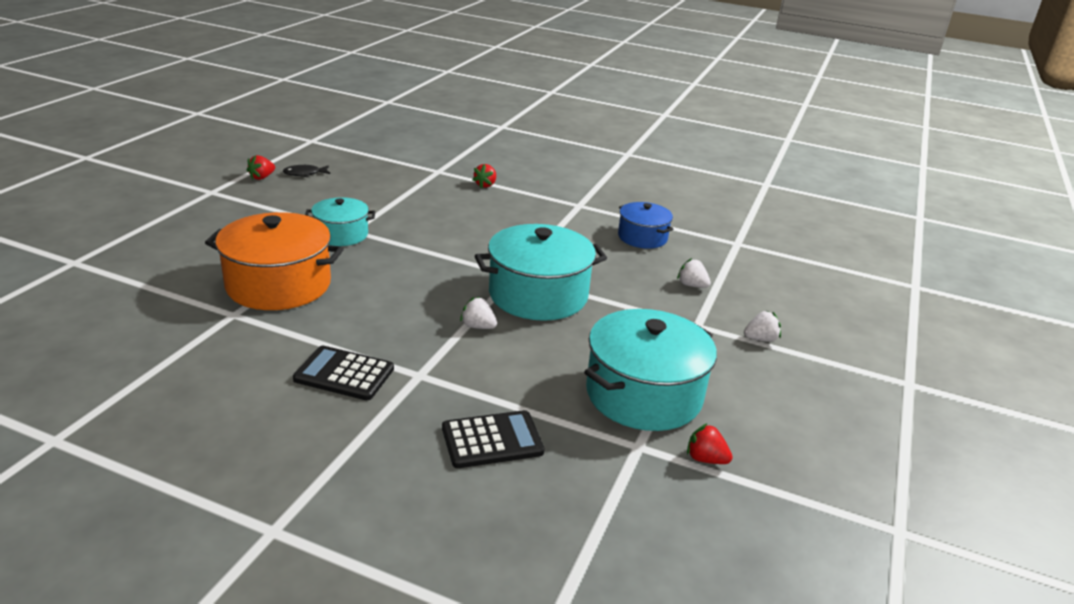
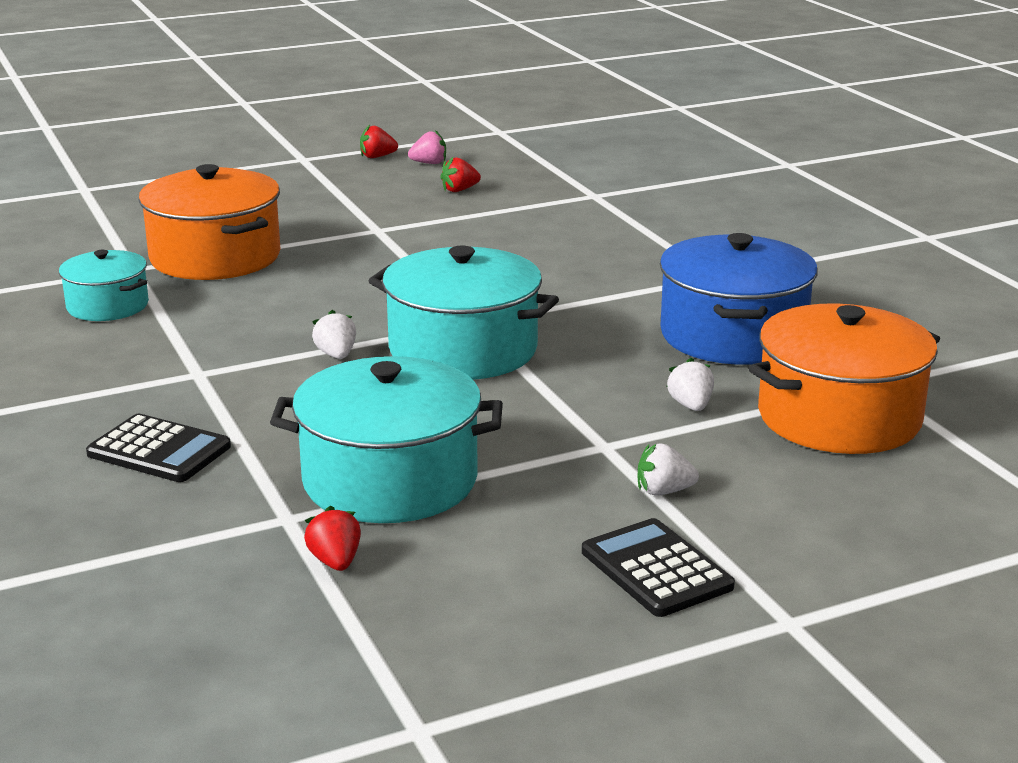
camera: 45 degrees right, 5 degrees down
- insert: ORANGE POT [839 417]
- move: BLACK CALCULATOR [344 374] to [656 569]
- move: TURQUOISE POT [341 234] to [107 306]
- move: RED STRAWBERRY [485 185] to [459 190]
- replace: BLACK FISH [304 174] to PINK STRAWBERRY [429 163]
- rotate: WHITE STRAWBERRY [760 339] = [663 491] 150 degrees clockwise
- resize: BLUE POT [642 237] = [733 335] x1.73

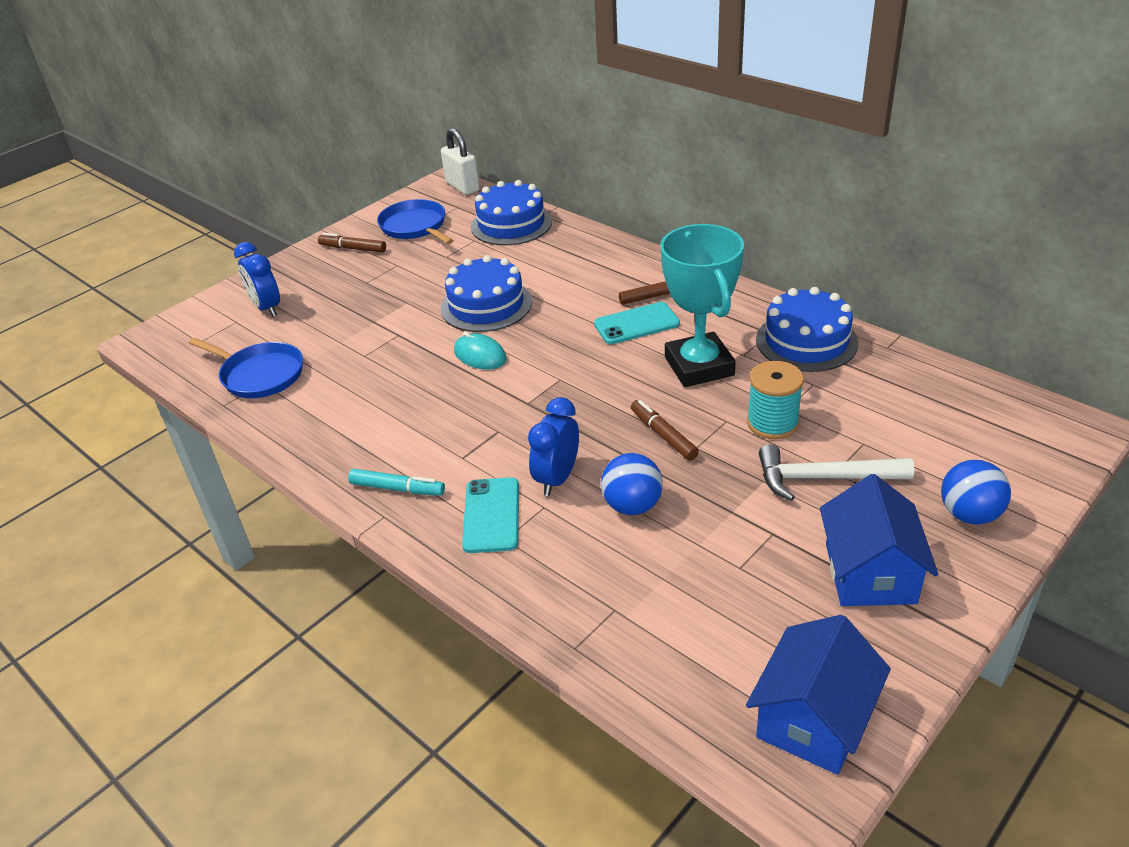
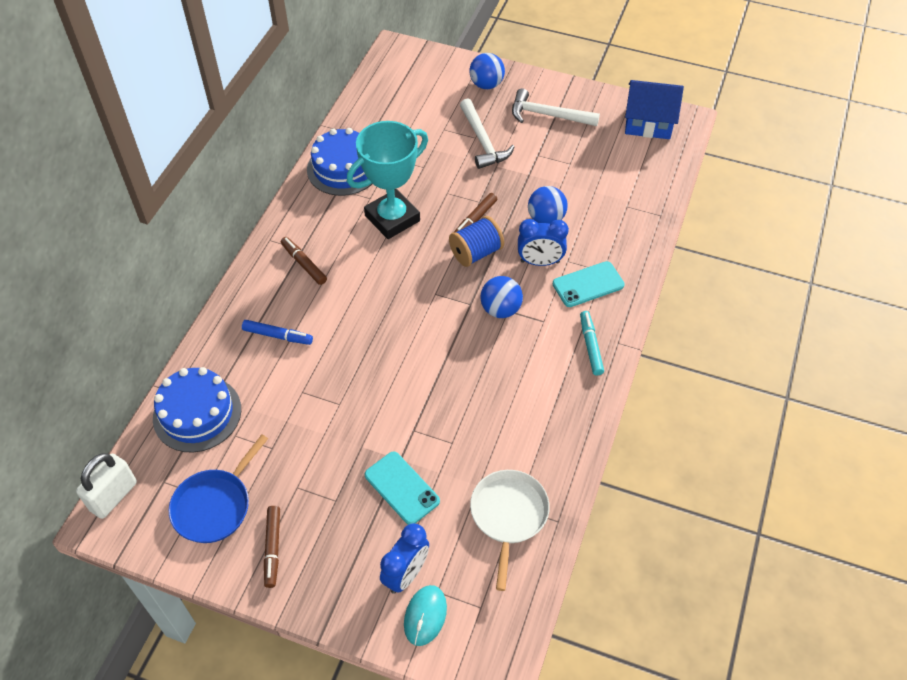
camera: 115 degrees left, 15 degrees up
- delete: BLUE CAKE [486 305]
- delete: TURQUOISE SPOOL [772 423]
- insert: BLUE MARKER [278 336]
- insert: BLUE SPOOL [476 253]
- insert: BLUE BALL [500 309]
- move: TURQUOISE MOUSE [480 355] to [425 616]
- move: TURQUOISE PHONE [636 324] to [402 488]
- replace: BLUE HOUSE [870 573] to WHITE HAMMER [548 115]
- recolor: BLUE PAN [260 375] to WHITE PAN [508 515]

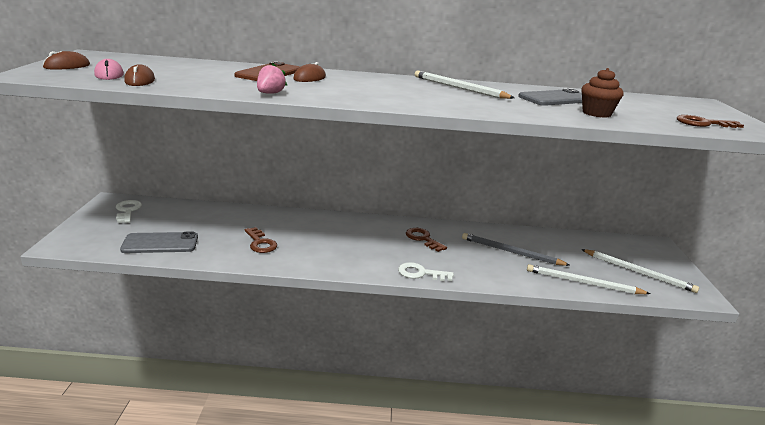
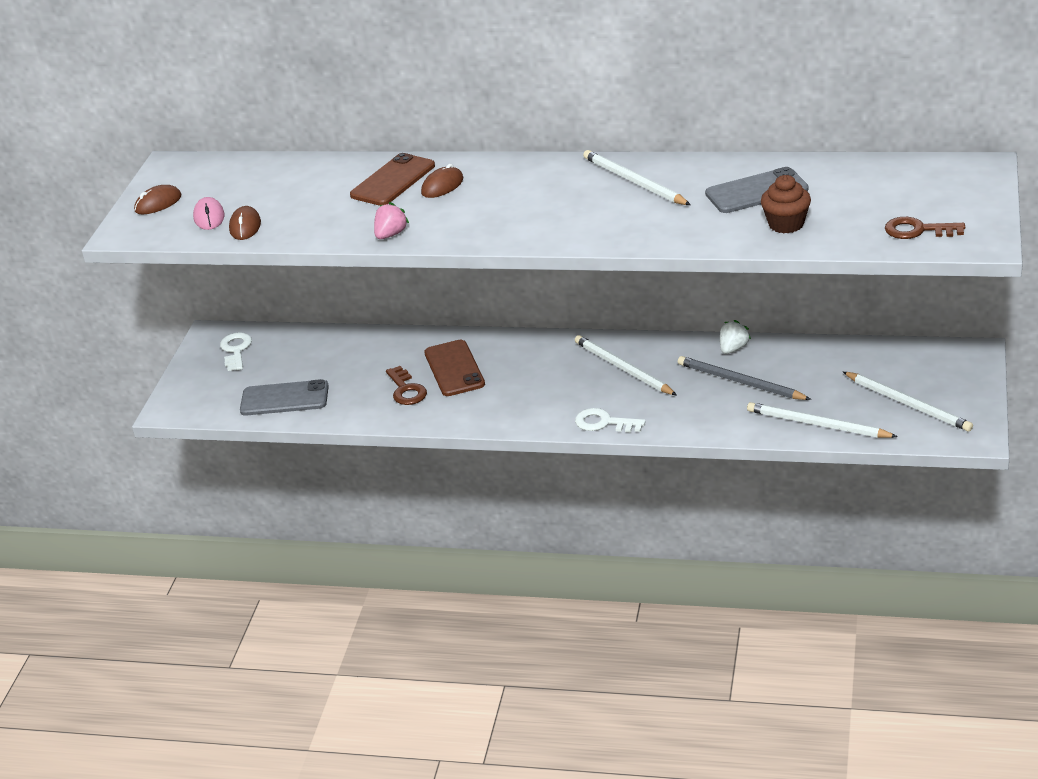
camera: 15 degrees right, 10 degrees up
- insert: BROWN PHONE [454 368]
- insert: WHITE STRAWBERRY [733 349]
- replace: BROWN KEY [423 239] to WHITE PENCIL [623 368]

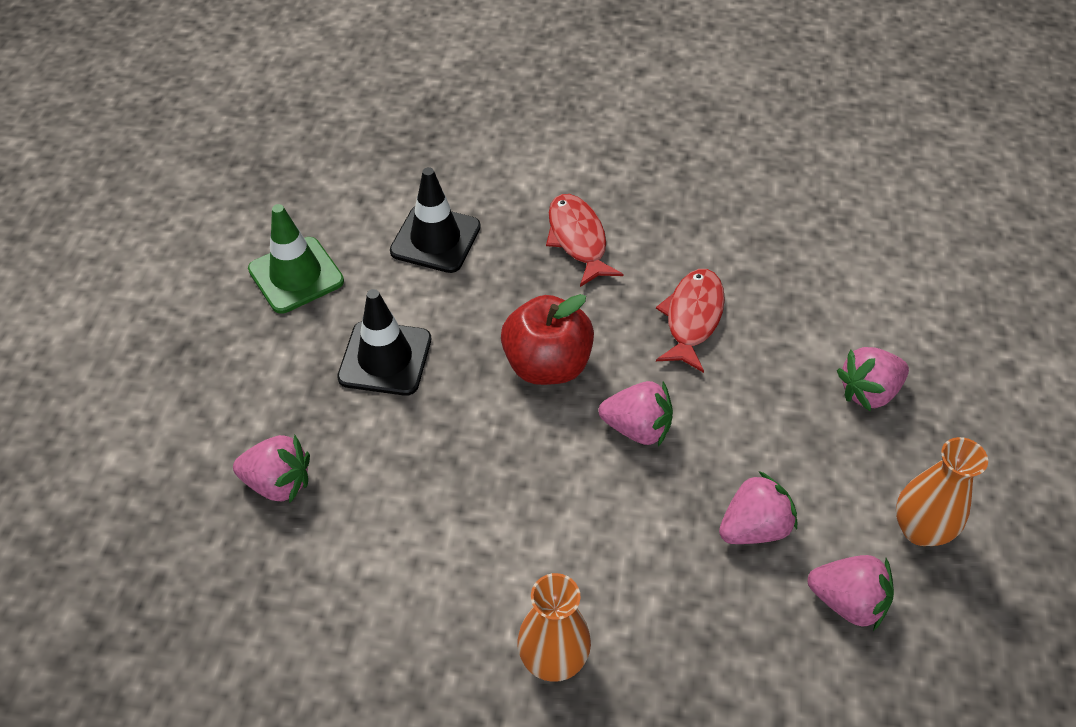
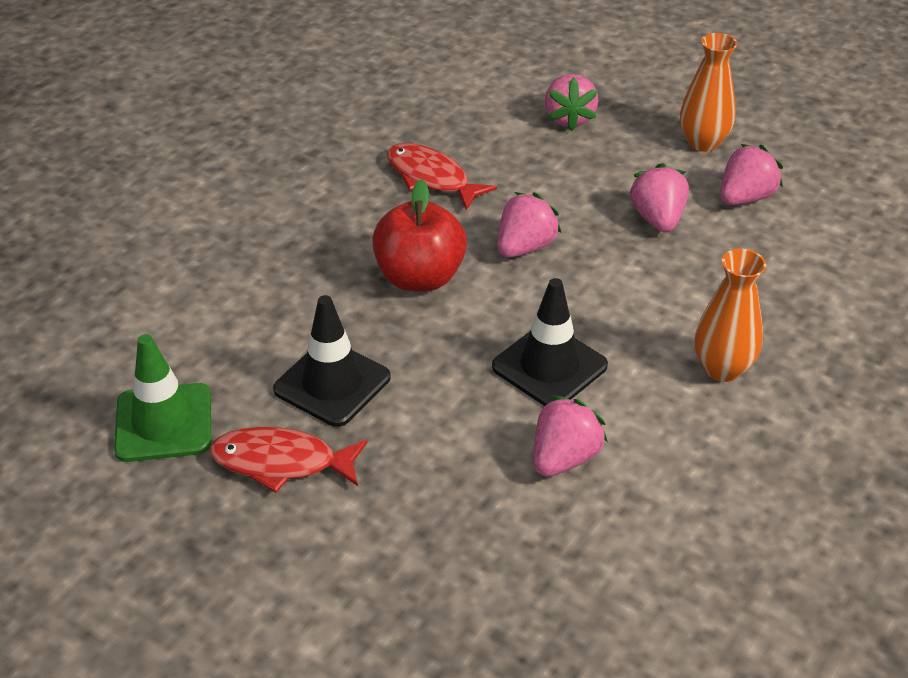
camera: 65 degrees left, 10 degrees down
- move: PINK STRAWBERRY [278 483] to [564 458]
- move: BLACK TRAFFIC CONE [435 239] to [549 366]
- move: RED FISH [578 239] to [281 462]

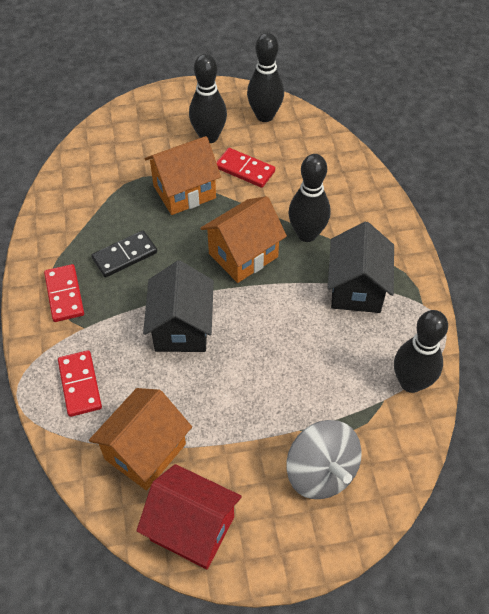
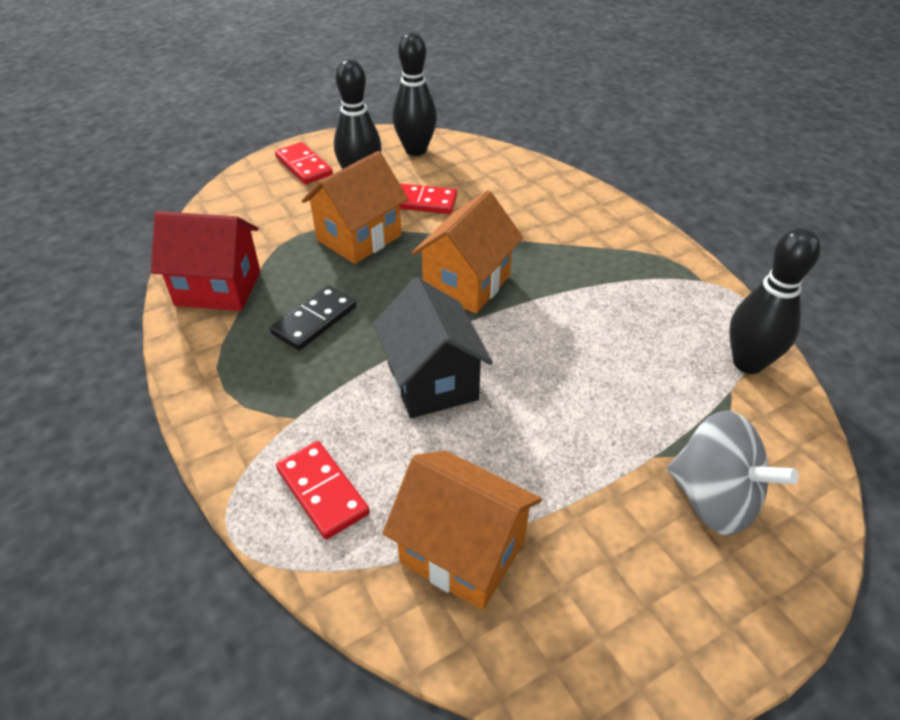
camera: 20 degrees left, 10 degrees down
- delete: BLACK BOWLING PIN [307 234]
- delete: BLACK HOUSE [356 289]
- move: RED DOMINO [64 294] to [304 166]
- move: RED HOUSE [192 528] to [218 288]
- rotate: ORANGE HOUSE [145 451] = [462 551] 75 degrees counterclockwise

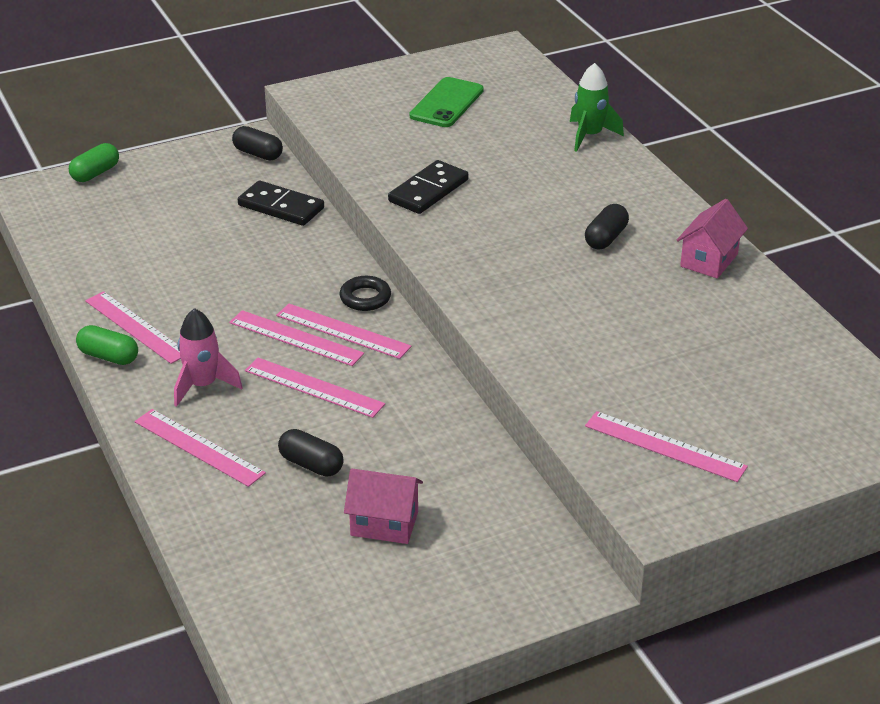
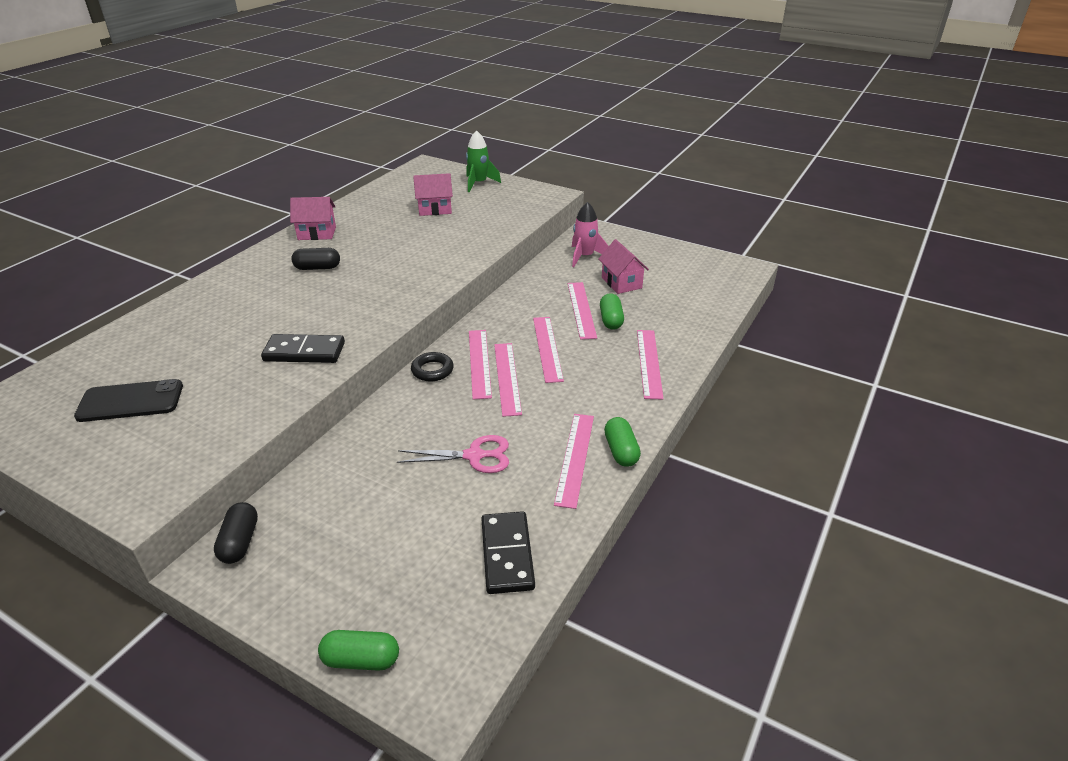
camera: 125 degrees left, 0 degrees up
- insert: PINK SCISSORS [474 456]
- insert: PINK HOUSE [435 209]
- move: PINK ROCKET [203 385] to [584 257]
- move: BLACK DOMINO [281 207] to [507 554]
- move: GREEN ROCKET [590 136] to [479 183]
- move: PINK RULER [665 446] to [581 309]
- recolor: BLACK CAPSULE [311 464] to GREEN CAPSULE [611 320]
- recolor: GREEN PHONE [447 103] to BLACK PHONE [130 401]

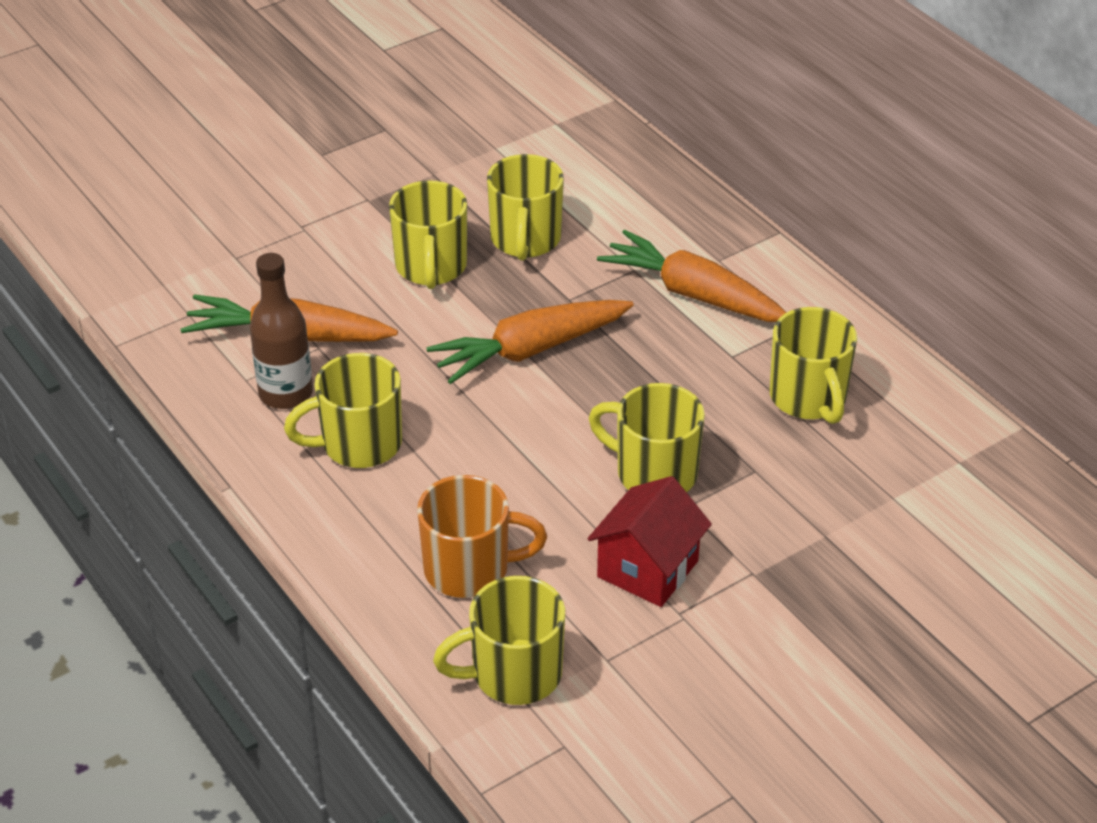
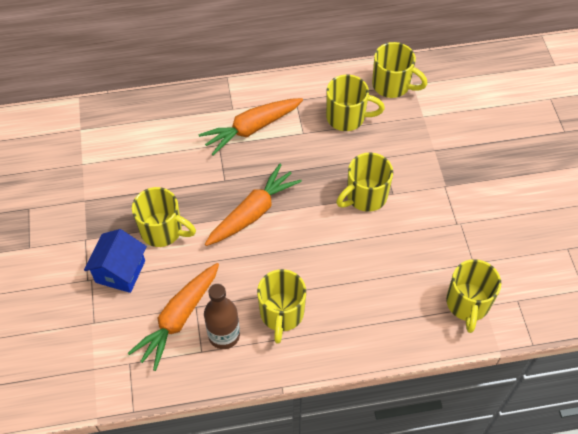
camera: 65 degrees left, 15 degrees up
- delete: ORANGE MUG [469 569]
- delete: RED HOUSE [647 569]
- insert: BLUE HOUSE [120 271]
- move: YELLOW MUG [525 240] to [392 85]
- rotate: ORANGE CARROT [529 351] = [253 212] 135 degrees counterclockwise

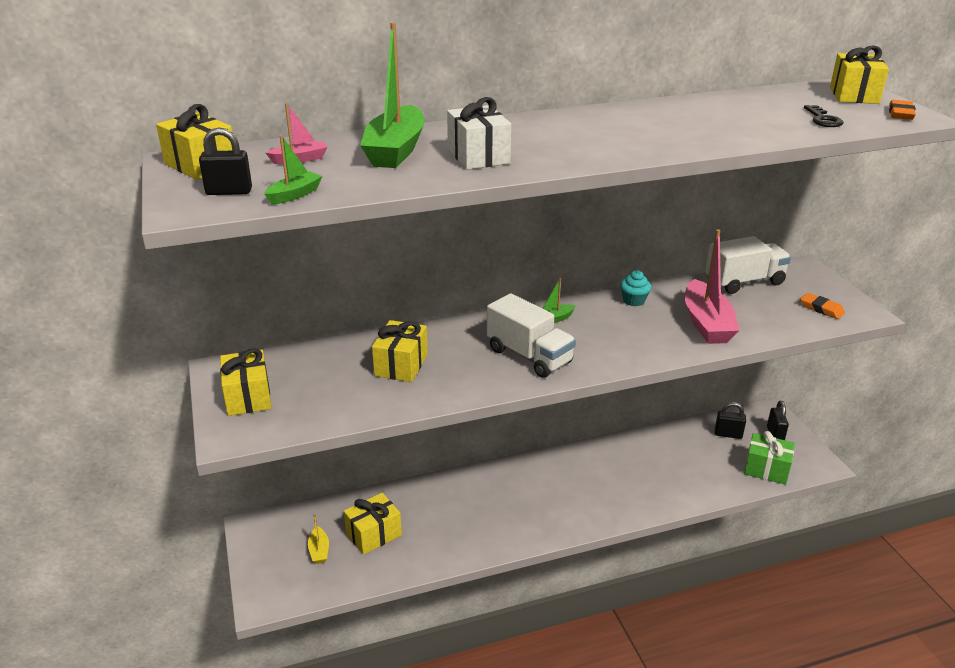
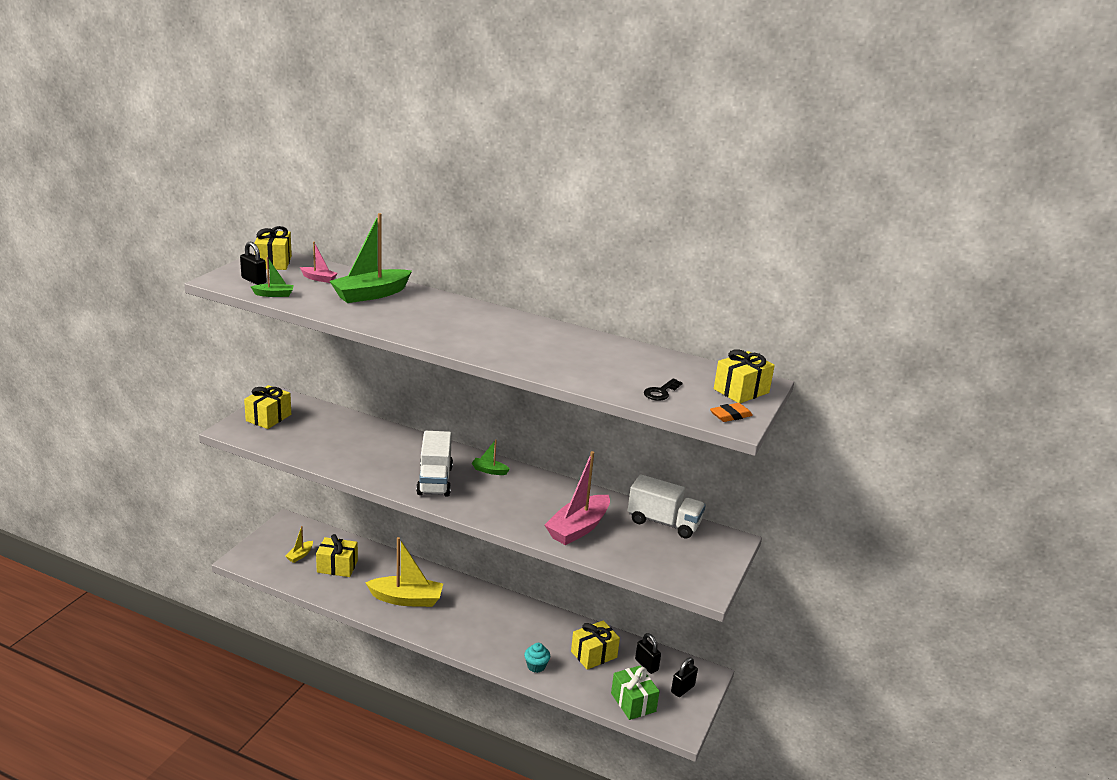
camera: 40 degrees right, 5 degrees down
- delete: WHITE GIFT [478 156]
- delete: ORANGE ERASER [821 308]
- insert: YELLOW BOAT [406 599]
- move: YELLOW GIFT [401 365] to [594 654]
- move: TURQUOISE CUPCAKE [634 301] to [536 666]

